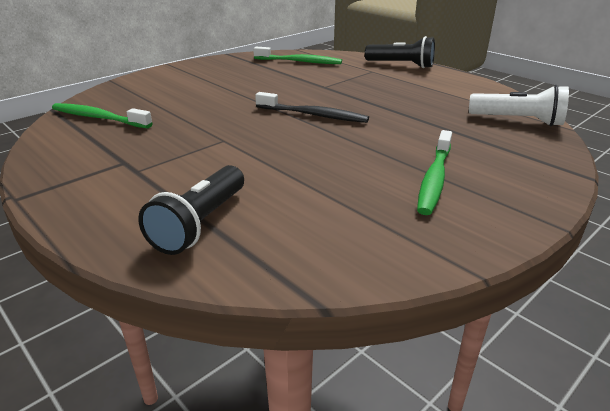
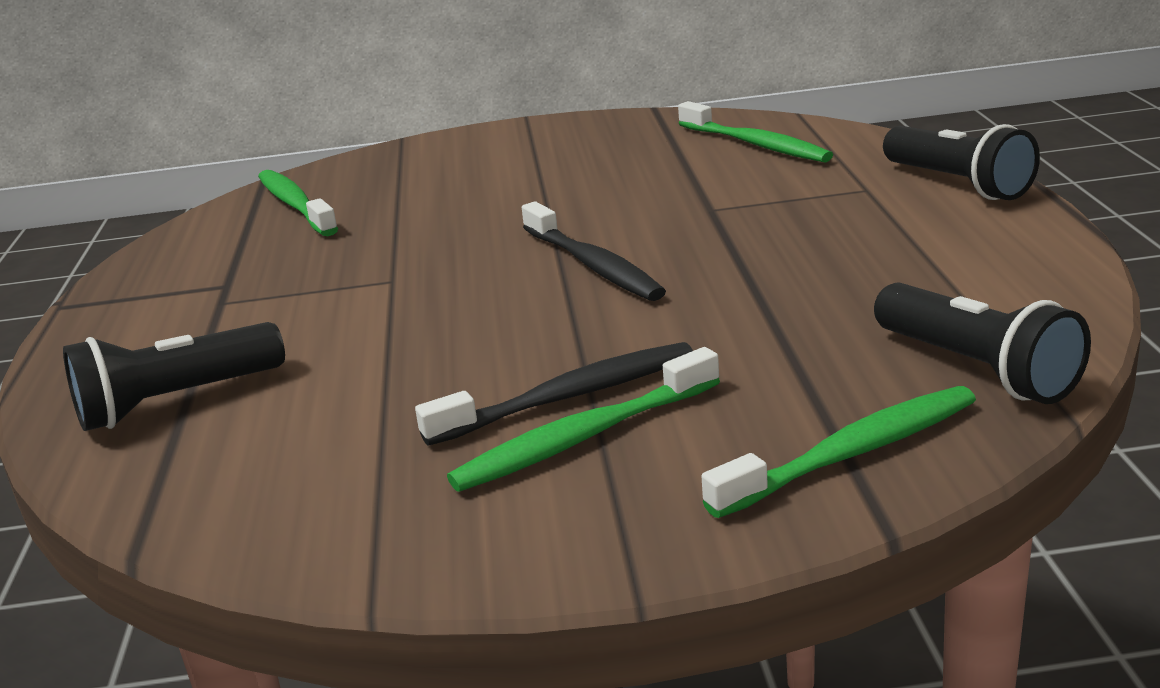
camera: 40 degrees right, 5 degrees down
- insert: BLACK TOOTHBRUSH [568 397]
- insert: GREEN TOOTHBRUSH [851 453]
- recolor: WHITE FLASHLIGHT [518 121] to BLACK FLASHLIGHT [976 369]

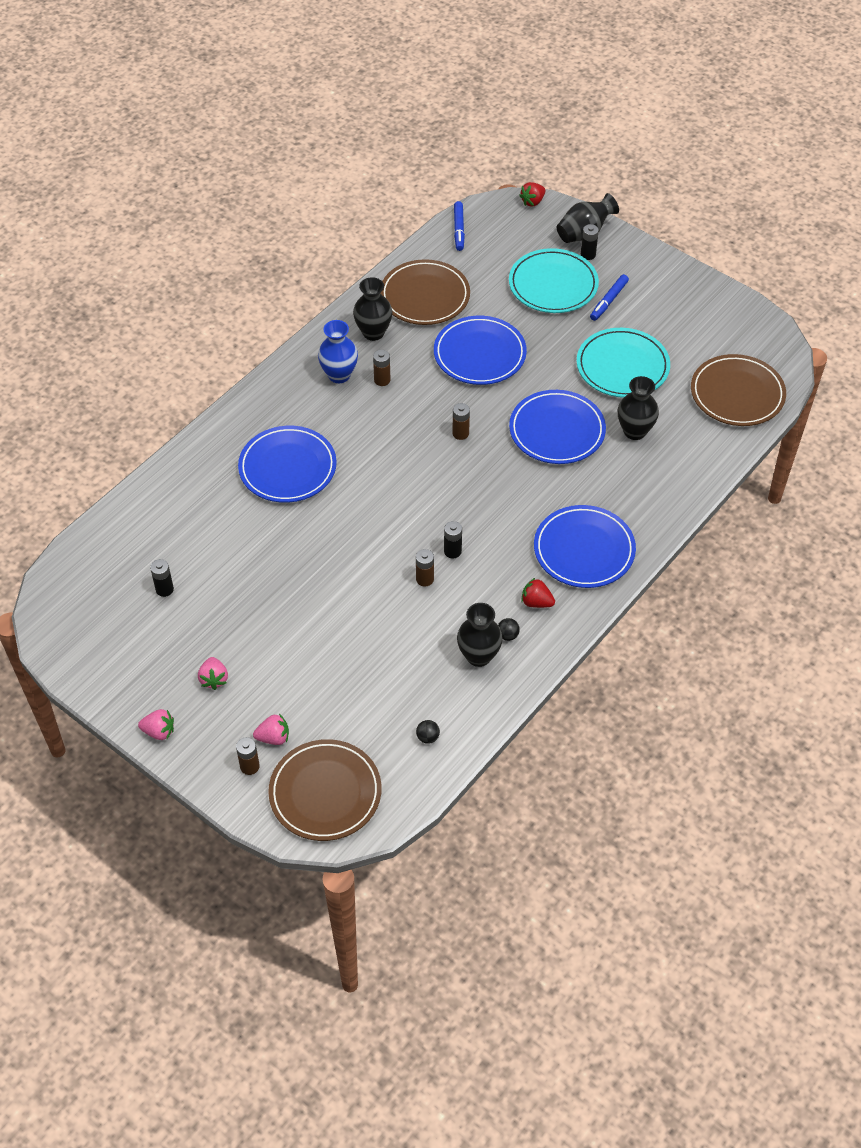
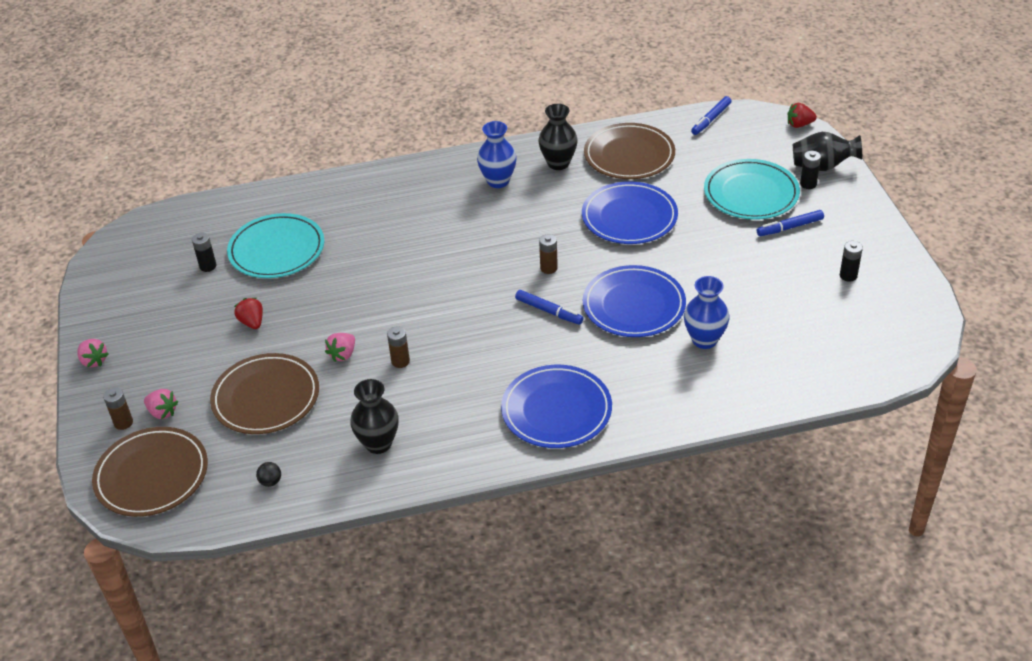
camera: 40 degrees right, 10 degrees down
- delete: BLUE PLATE [287 468]
- delete: BROWN BATTERY [382 380]
- delete: BLACK BALL [507 635]
- insert: BLUE MARKER [549 311]
- move: PINK STRAWBERRY [214 679] to [343 354]
- move: BLACK BATTERY [452 551] to [848 275]
- move: RED STRAWBERRY [536 602] to [252 322]
- move: TURQUOISE PLATE [622 366] to [277 250]
- move: BROWN PLATE [737 394] to [266 398]
- recolor: BLACK VASE [634 431] to BLUE VASE [704 340]

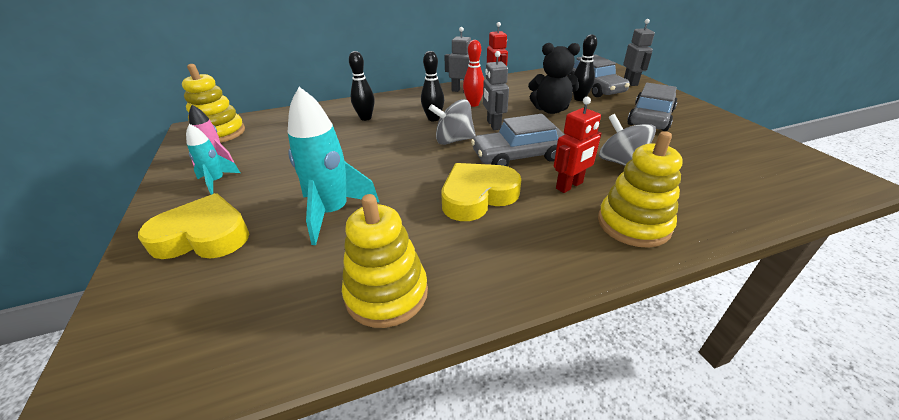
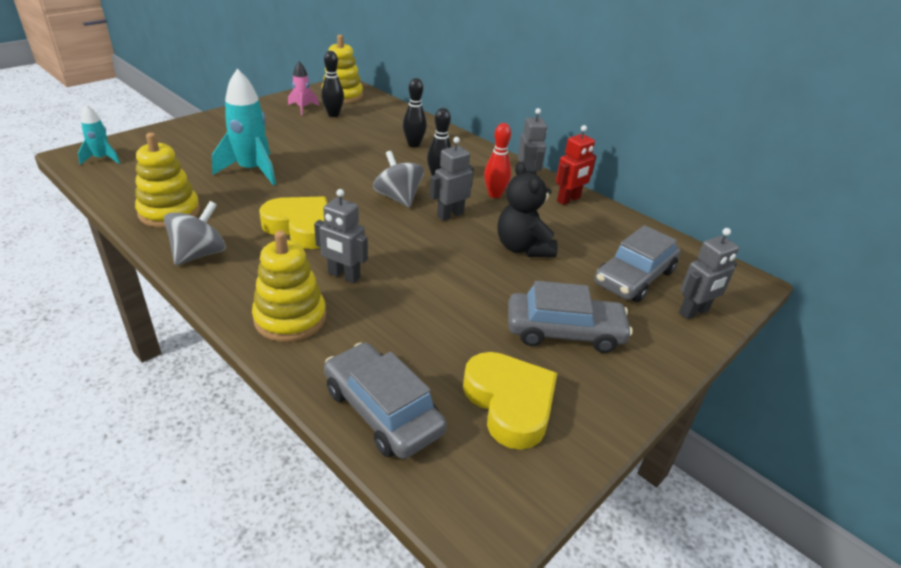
camera: 60 degrees right, 0 degrees up
- move: YELLOW HEART [203 236] to [510 403]
- move: TURQUOISE ROCKET [217 181] to [102 159]
- move: GREY CAR [518 156] to [382 410]
- move: BLACK BOWLING PIN [579 99] to [333 114]
- move: GREY SPINNING TOP [621 162] to [199 254]
- recolor: RED ROBOT [569 186] to GREY ROBOT [343 276]

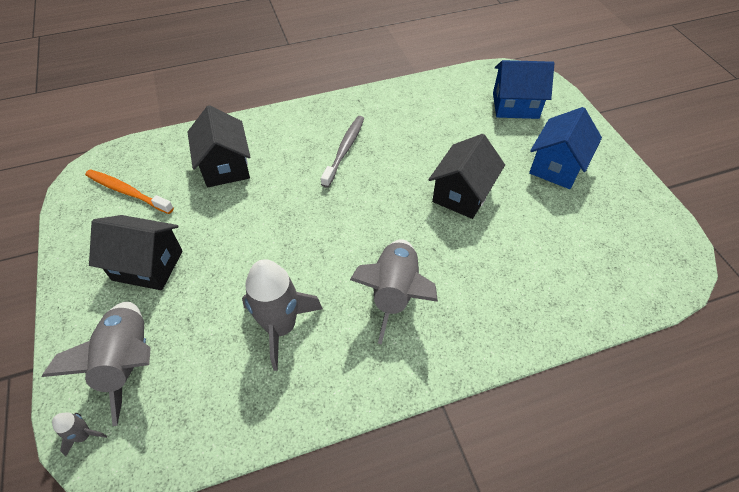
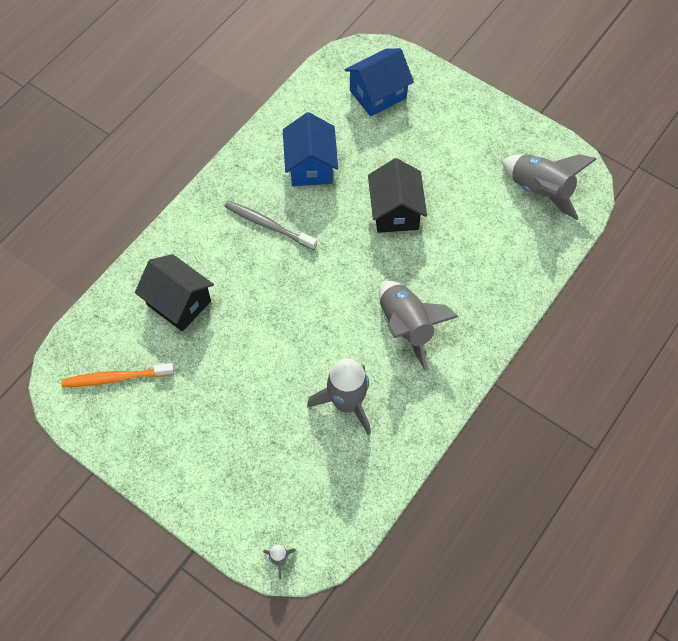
camera: 35 degrees left, 10 degrees up
- delete: BLACK HOUSE [147 265]
- move: GREY ROCKET [128 362] to [540 191]
- move: BLUE HOUSE [557 166] to [310 166]
- rotate: GREY TOOTHBRUSH [344 150] = [268 225] 45 degrees counterclockwise

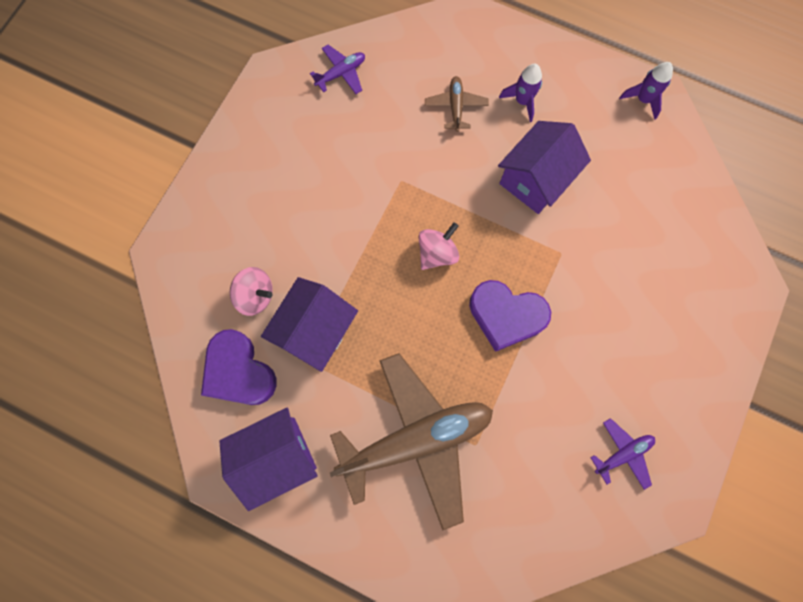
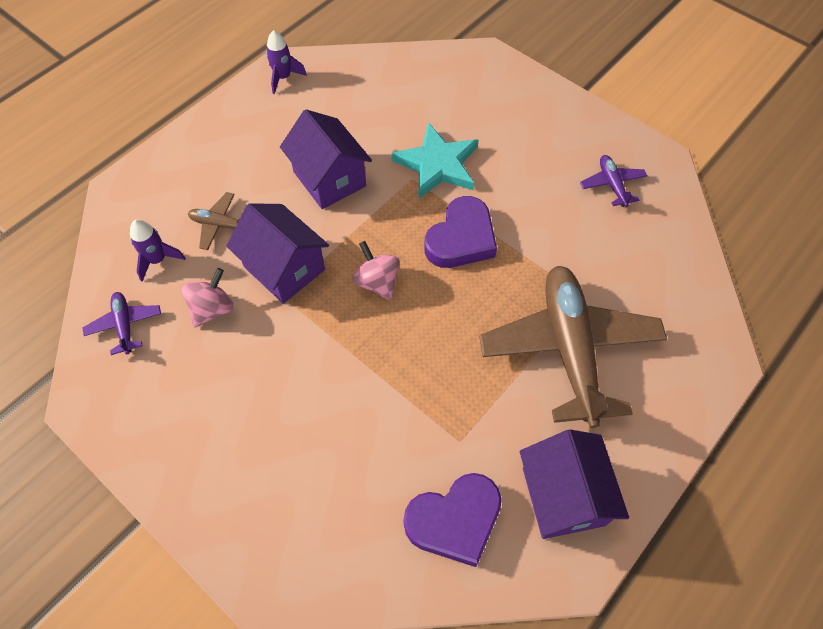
camera: 75 degrees left, 15 degrees down
- insert: TURQUOISE STAR [437 164]
- move: PINK SPINNING TOP [256 296] to [212 309]
- move: PURPLE HOUSE [315 330] to [284 268]
- move: PURPLE ROCKET [522 101] to [158 260]

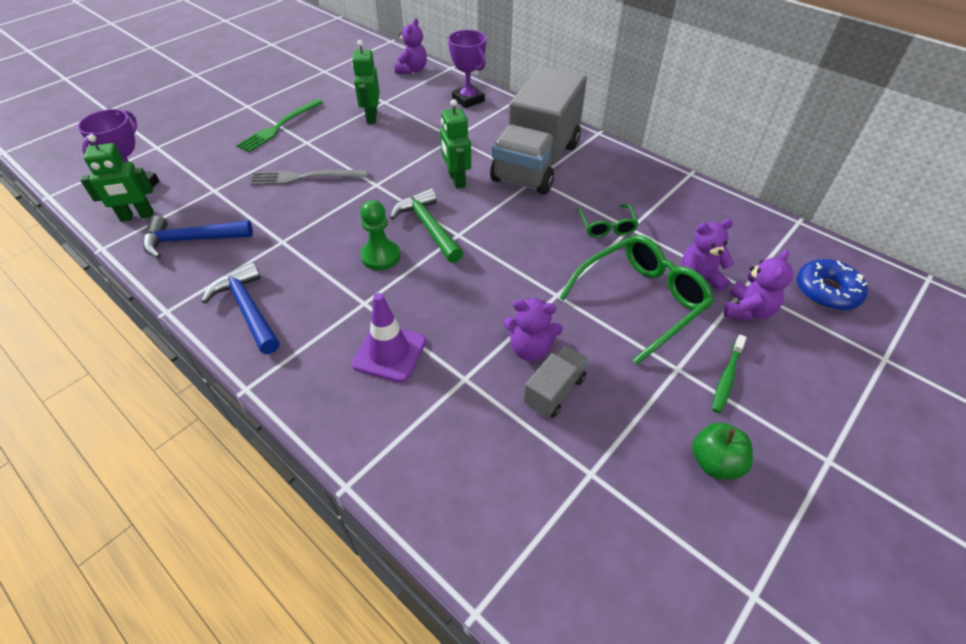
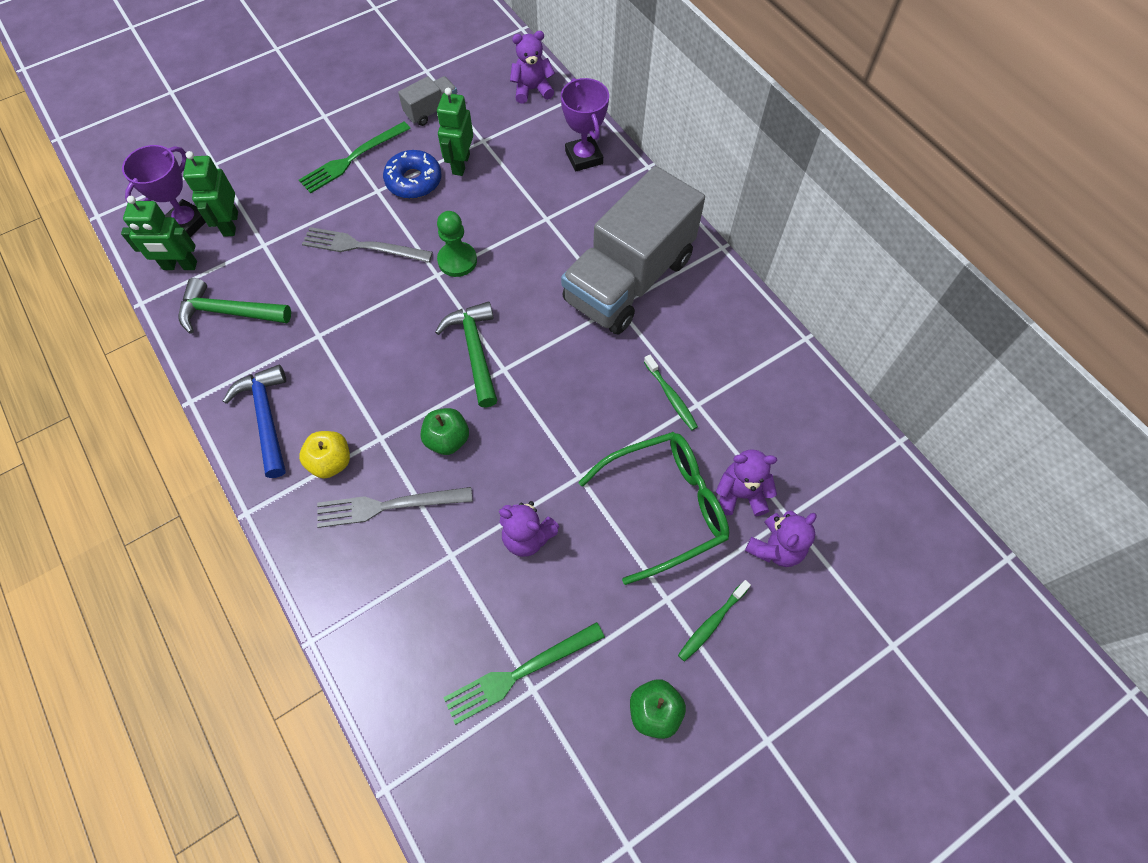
camera: 15 degrees right, 15 degrees up
- insert: YELLOW APPLE [331 462]
- insert: GREEN APPLE [447 440]
- insert: GREEN FORK [519 673]
- move: GREEN PAWN [380 256] to [457 260]
- move: GREEN ROBOT [456 180] to [230 224]
- move: GREY TRUCK [554 391] to [431 110]
- move: BLUE DONUT [826 291] to [414 181]
- replace: PURPLE TRAFFIC CONE [389 353] to GREY FORK [388 506]
- replace: GREEN GLASSES [606 227] to GREEN TOOTHBRUSH [671 396]
- recolor: BLUE HAMMER [191 240] to GREEN HAMMER [228 312]
- rotate: PURPLE TEDDY BEAR [412 70] = [532 90] 135 degrees counterclockwise

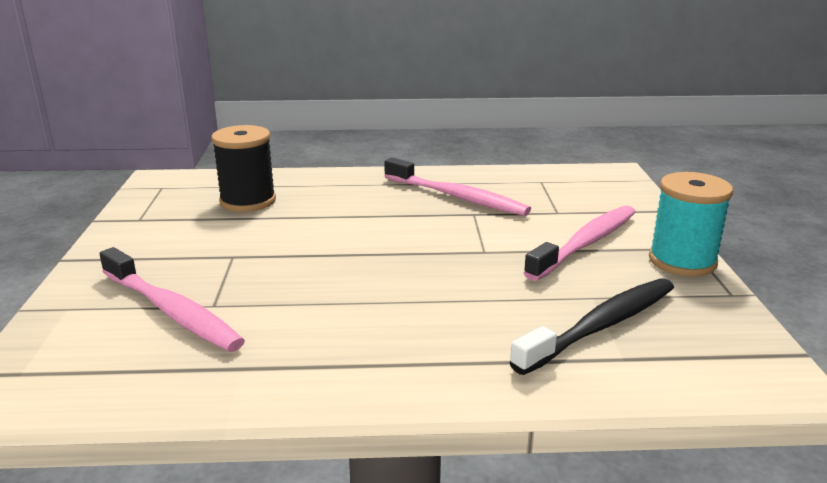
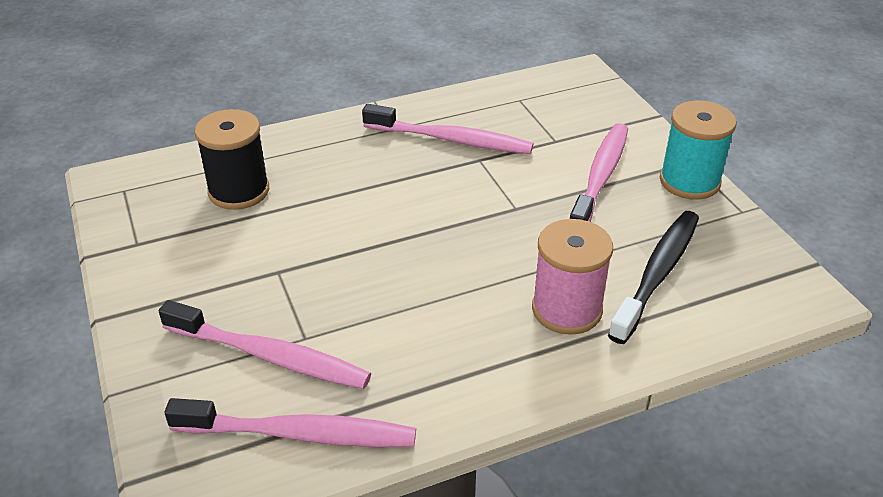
camera: 20 degrees left, 15 degrees up
- insert: PINK TOOTHBRUSH [299 434]
- insert: PINK SPOOL [566 309]

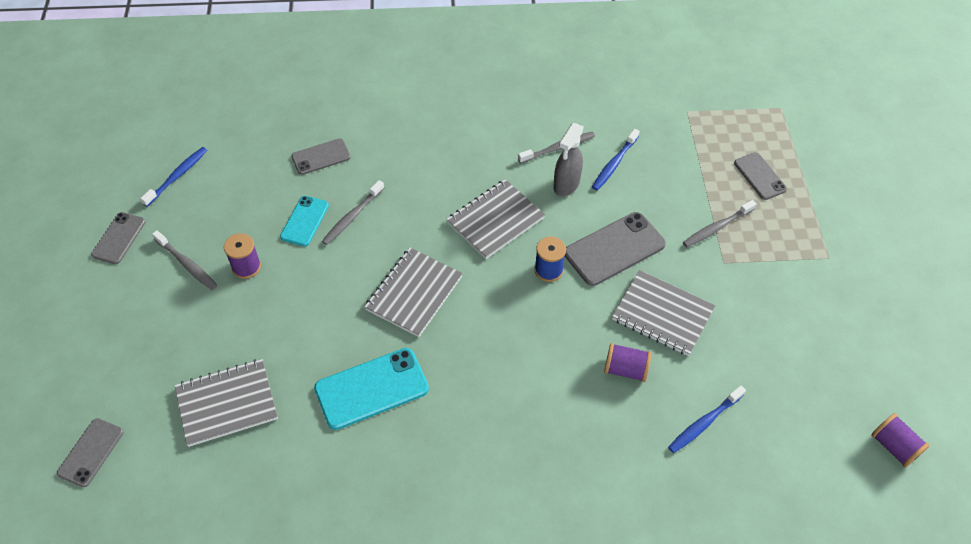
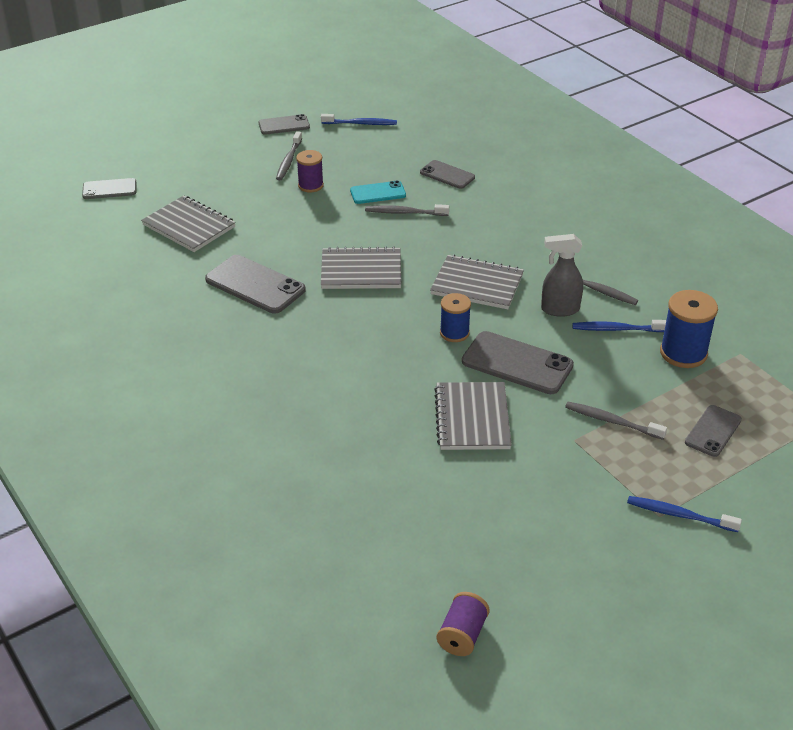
camera: 60 degrees right, 15 degrees down
- delete: PURPLE SPOOL [625 369]
- insert: BLUE SPOOL [683 353]
- move: BLUE TOOTHBRUSH [704 423] to [679 515]
- recolor: TURQUOISE PHONE [371 389] to GREY PHONE [255 285]

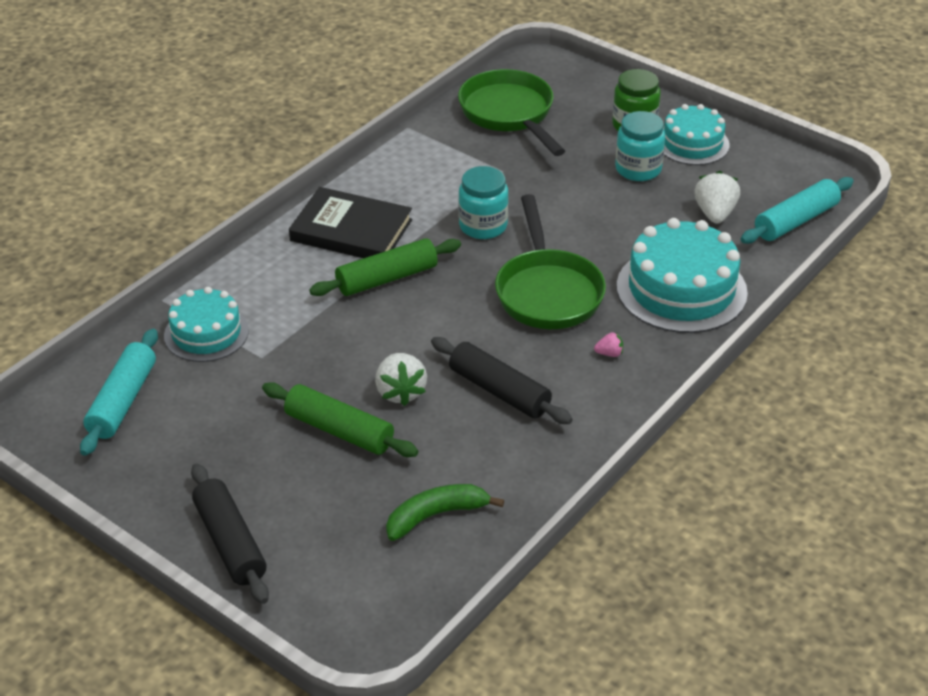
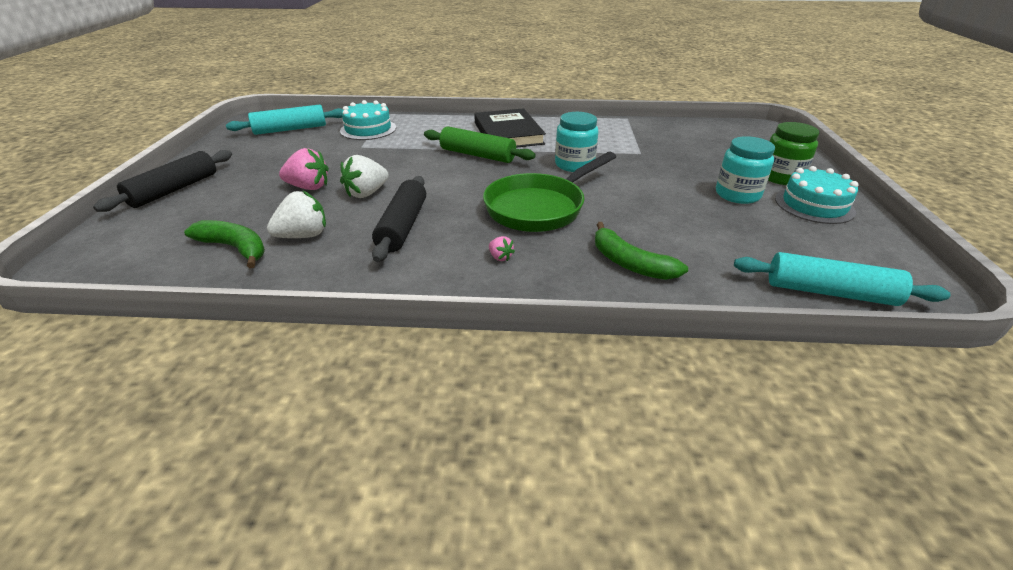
camera: 55 degrees right, 5 degrees down
- delete: GREEN PAN [509 114]
- move: WHITE STRAWBERRY [715 213] to [304 236]
- replace: GREEN ROLLING PIN [339 431] to PINK STRAWBERRY [308 187]
- replace: TURQUOISE CAKE [681 289] to GREEN BANANA [630 263]

